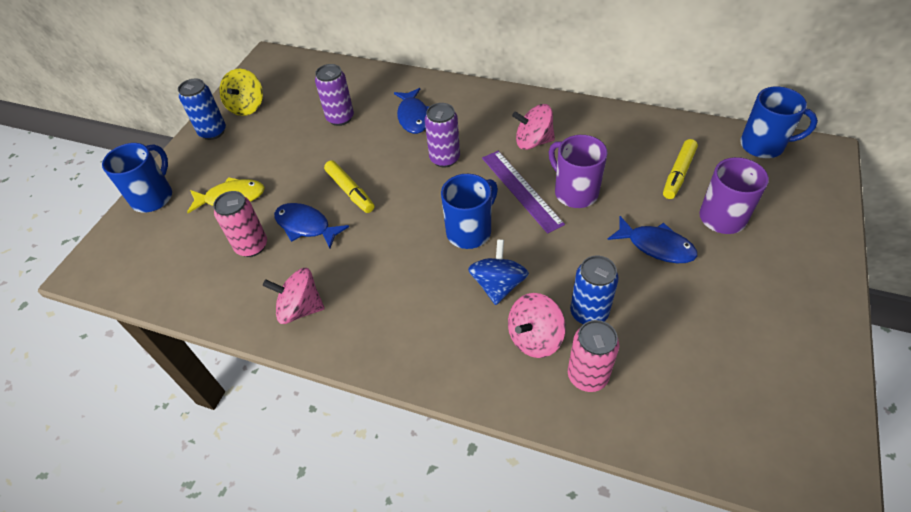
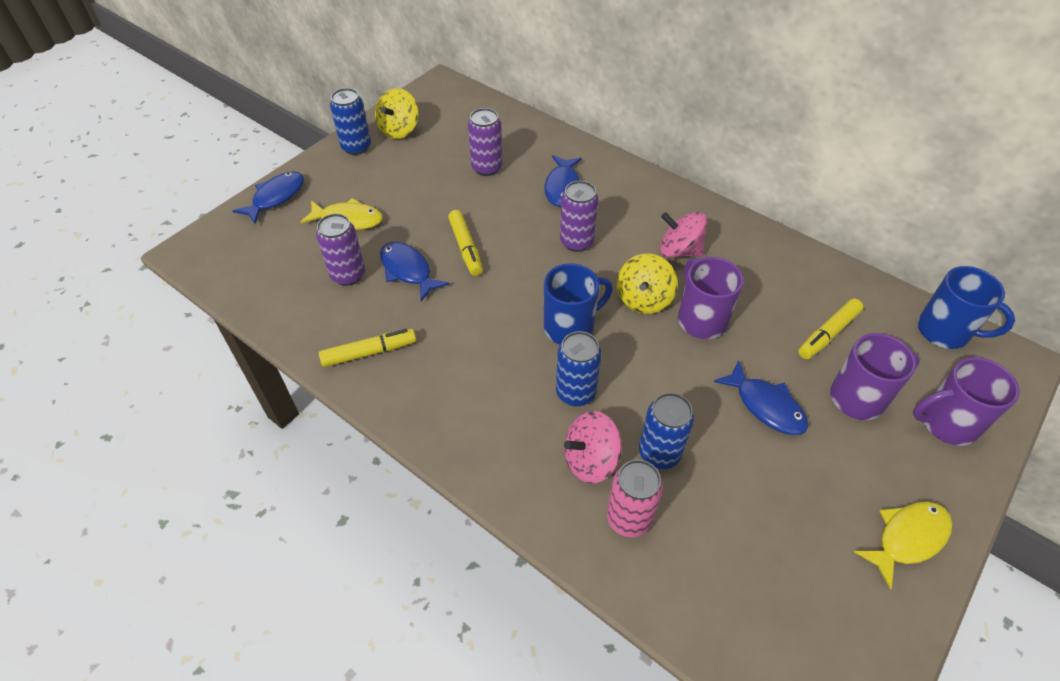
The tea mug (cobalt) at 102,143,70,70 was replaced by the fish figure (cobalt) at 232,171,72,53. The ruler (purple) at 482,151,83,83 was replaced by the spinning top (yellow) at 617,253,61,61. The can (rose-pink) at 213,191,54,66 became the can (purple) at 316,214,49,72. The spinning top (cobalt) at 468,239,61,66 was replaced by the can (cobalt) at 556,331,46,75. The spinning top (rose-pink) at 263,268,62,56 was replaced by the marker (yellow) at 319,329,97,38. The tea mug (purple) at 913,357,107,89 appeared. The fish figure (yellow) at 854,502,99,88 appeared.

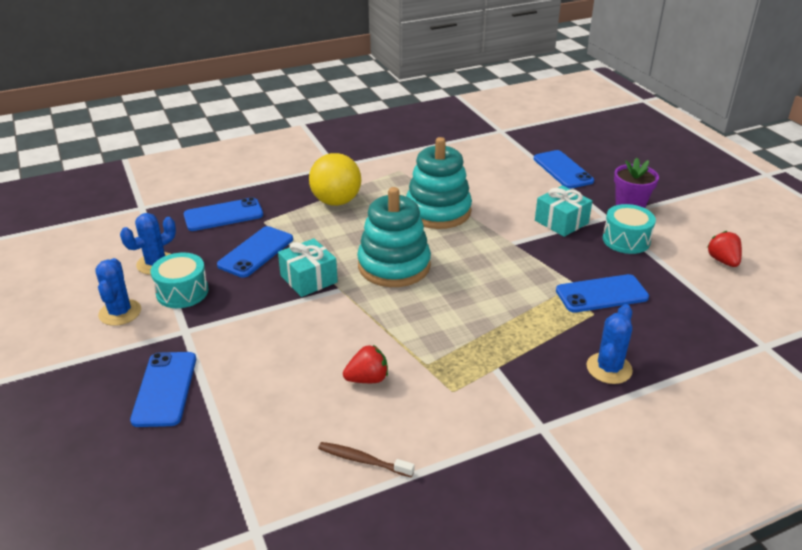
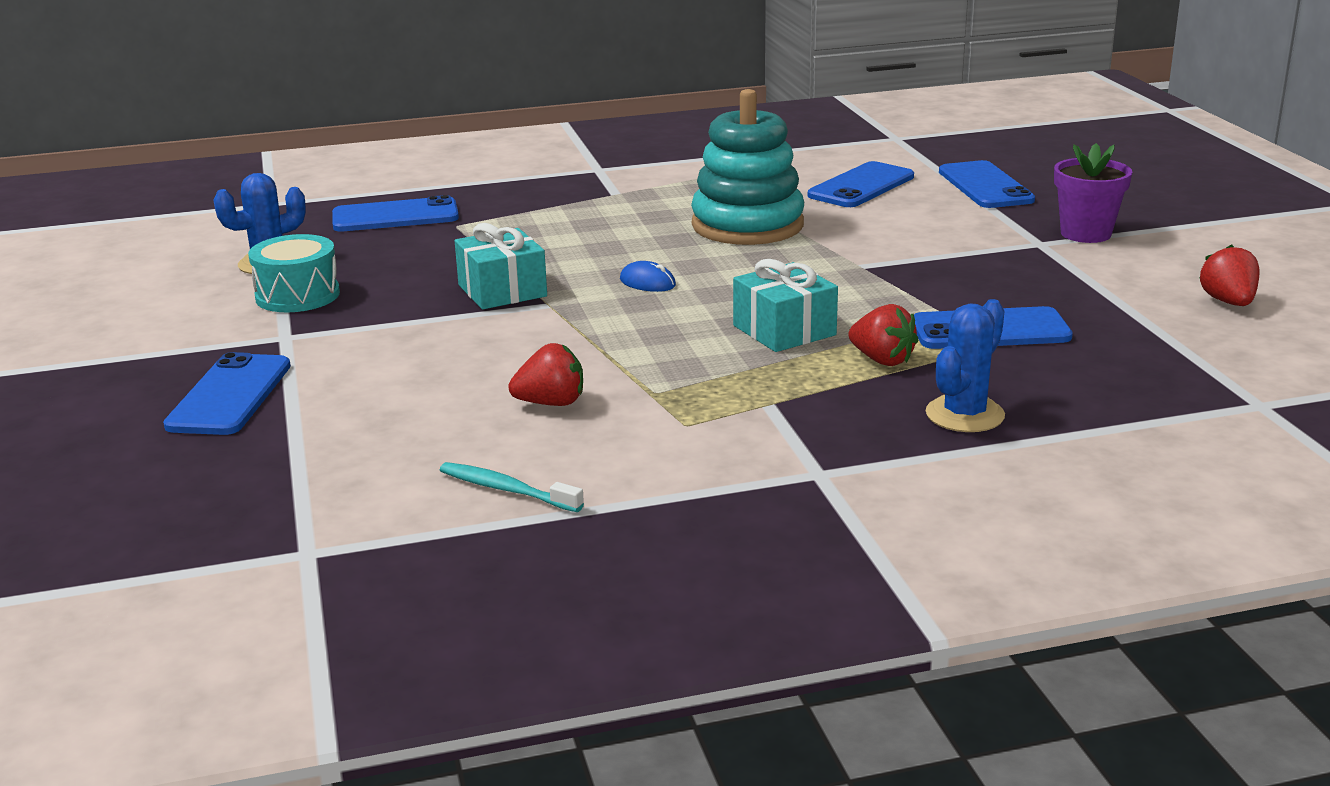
The sphere (yellow) at 309,153,52,53 disappeared. The wrapped gift (turquoise) moved from 535,185,57,52 to 733,259,105,93. The ring stacker (turquoise) at 357,187,74,100 was replaced by the computer mouse (cobalt) at 620,261,56,31. The toy drum (turquoise) at 602,204,54,50 disappeared. The mobile phone (cobalt) moved from 217,226,76,52 to 808,161,106,46. The prickly plant (cobalt) at 95,258,46,68 disappeared. The tooth brush (brown) at 318,442,97,36 became the tooth brush (turquoise) at 440,462,144,50. The berry (red) at 848,304,70,62 appeared.

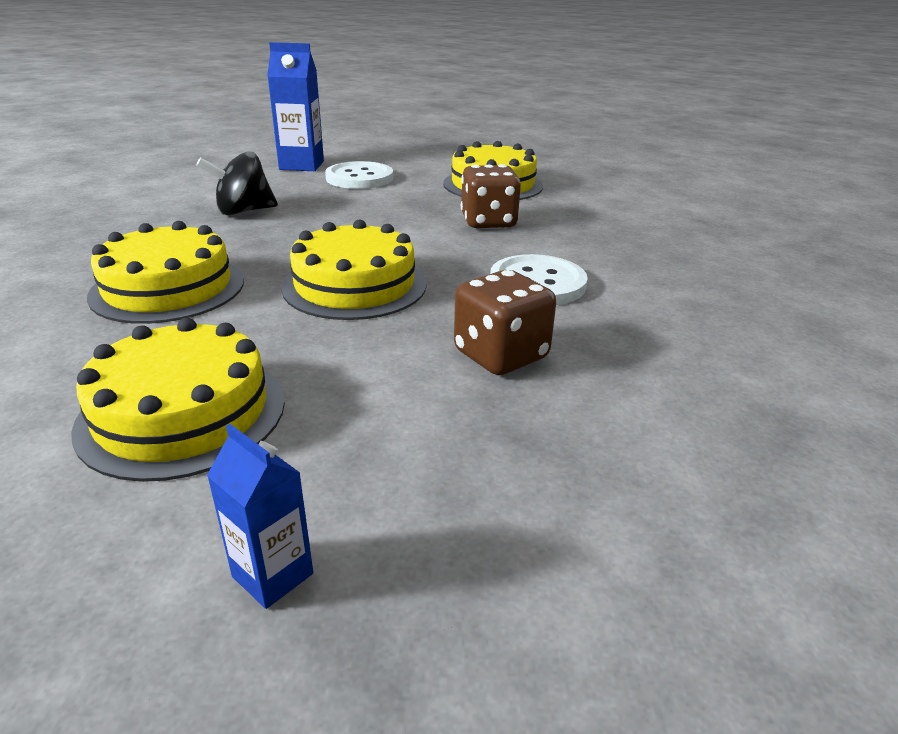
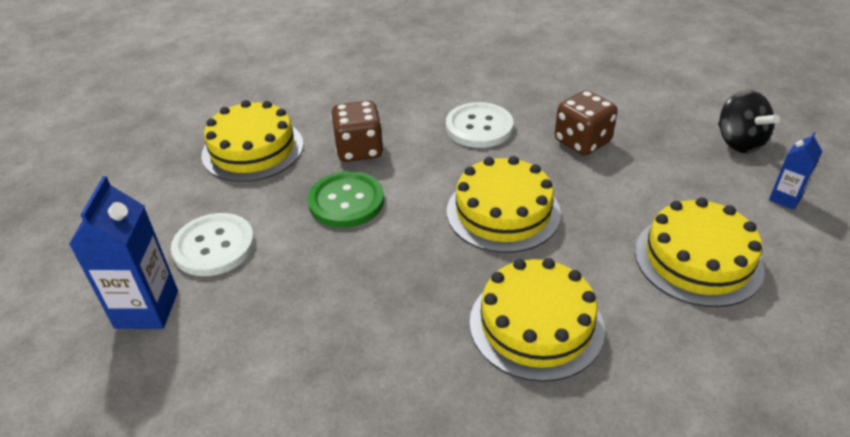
The spinning top (ebony) moved from 196,151,82,64 to 718,90,62,63. The sewing button (emerald) at 308,171,76,57 appeared.

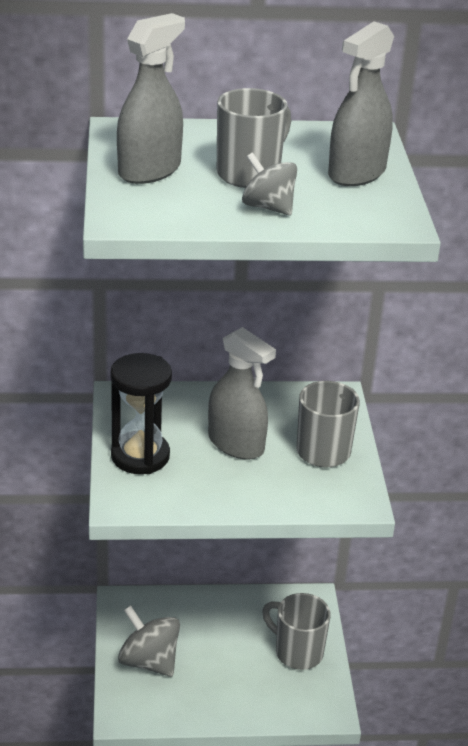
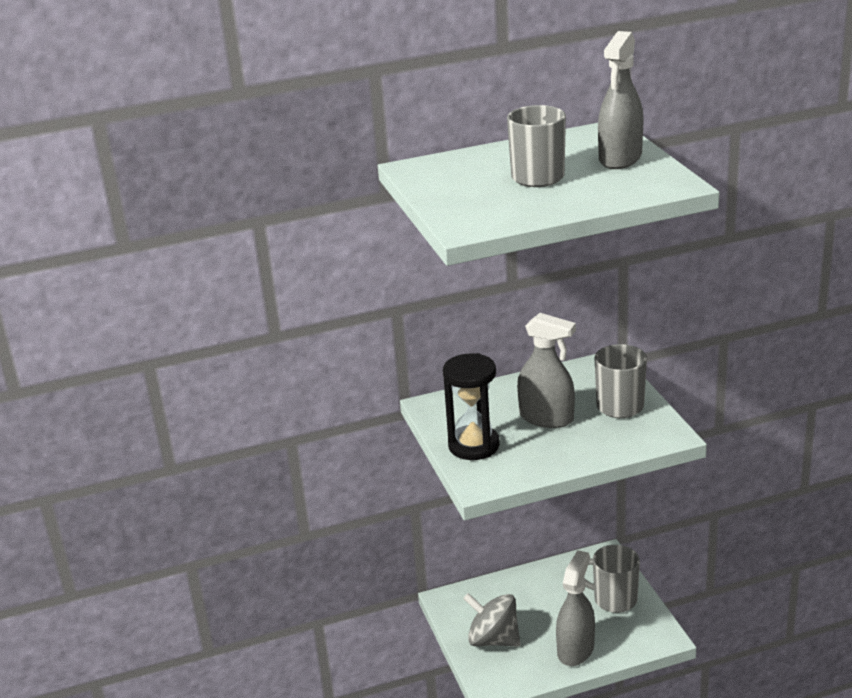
The spray cleaner (ash-grey) moved from 117,13,68,171 to 556,550,39,116. The spinning top (ash-grey) at 242,152,55,63 disappeared.

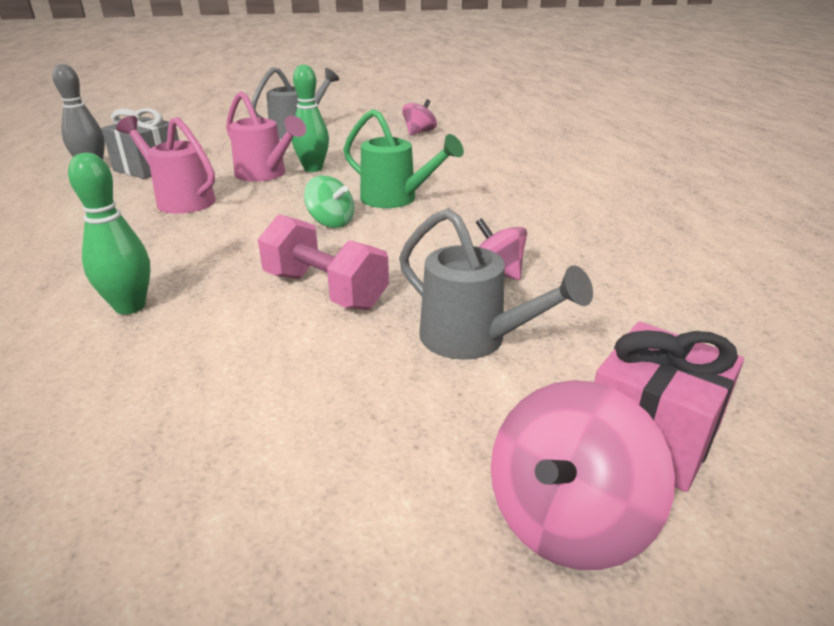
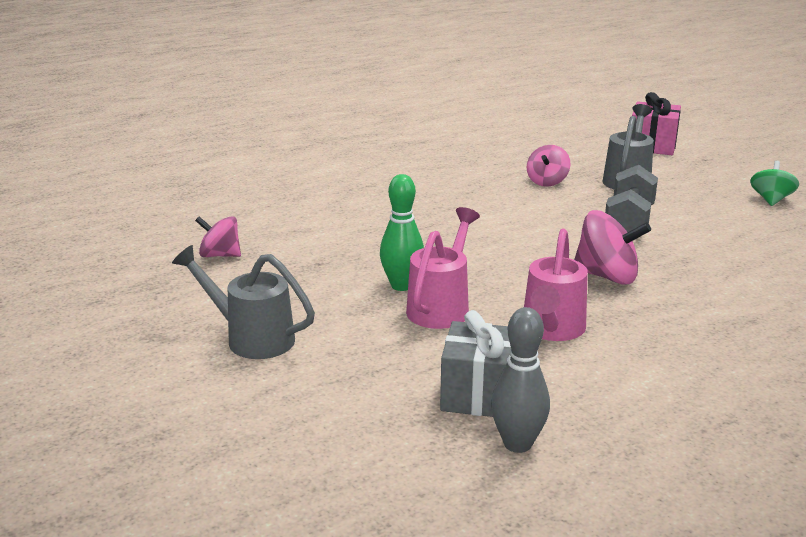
The sprinkling can (emerald) at 343,109,121,99 disappeared. The bowling pin (emerald) at 68,153,83,162 disappeared. The spinning top (emerald) moved from 304,176,51,52 to 750,161,49,45. The hand weight (rose-pink) at 258,214,131,96 became the hand weight (ash-grey) at 605,165,53,67. The spinning top (rose-pink) moved from 491,380,184,190 to 574,210,77,75.

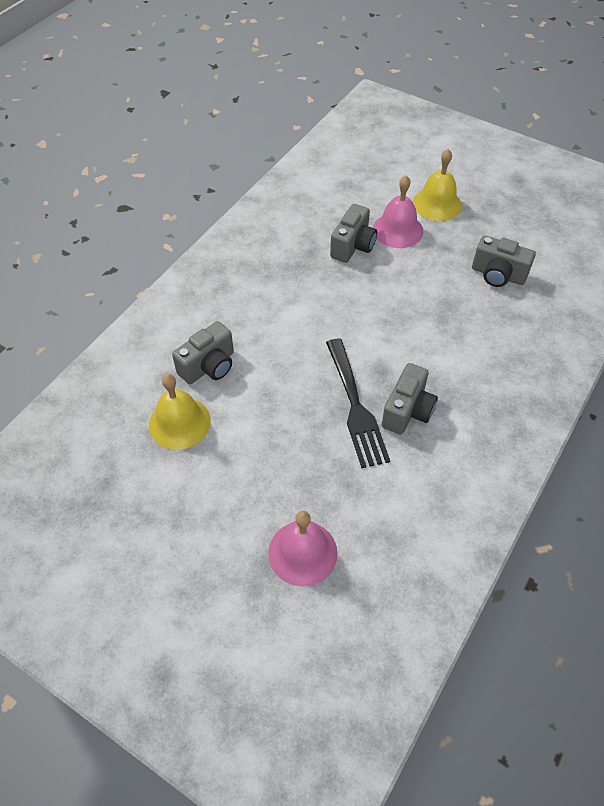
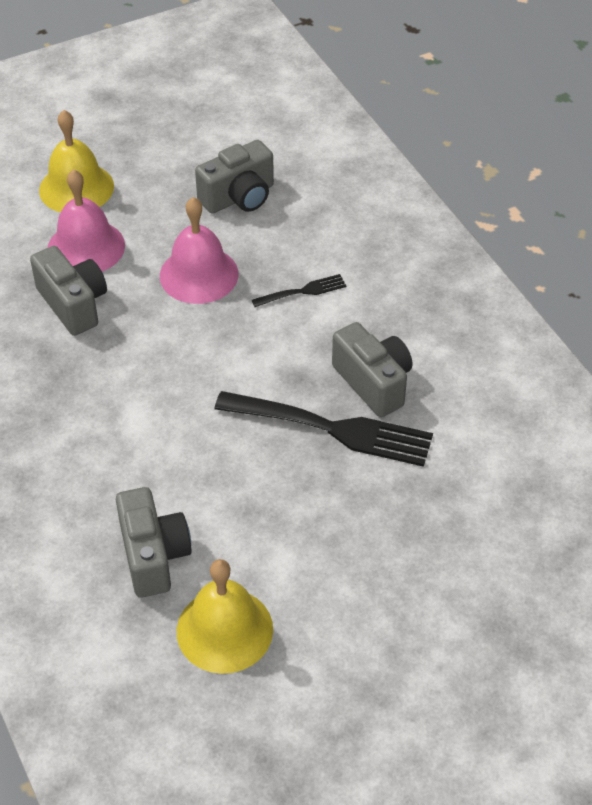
The bell (rose-pink) moved from 268,511,70,76 to 160,197,79,107. The table fork (ebony) at 252,274,94,33 appeared.

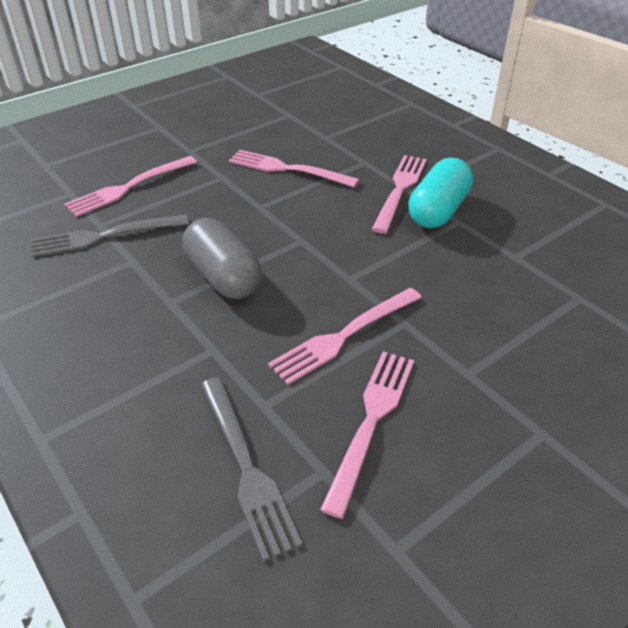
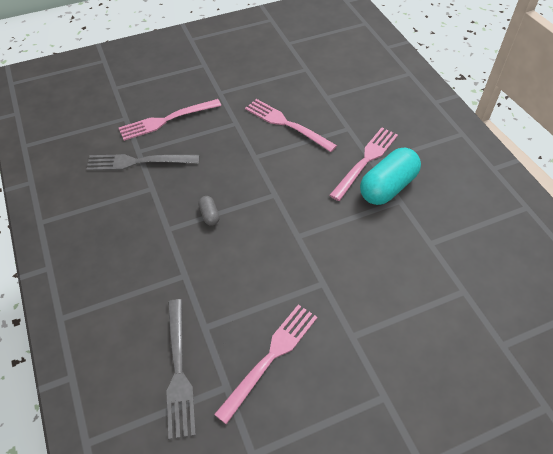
The pill (ash-grey) at 183,218,79,81 changed to 0.45 times the size. The table fork (rose-pink) at 268,288,154,97 disappeared.

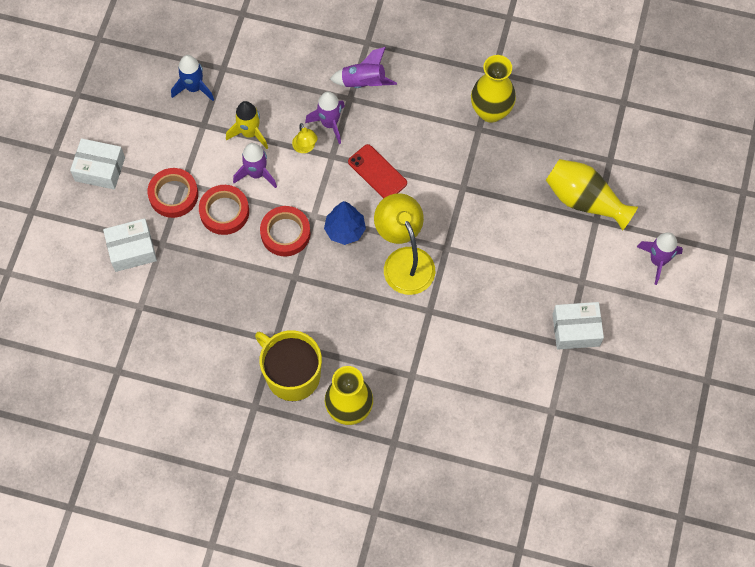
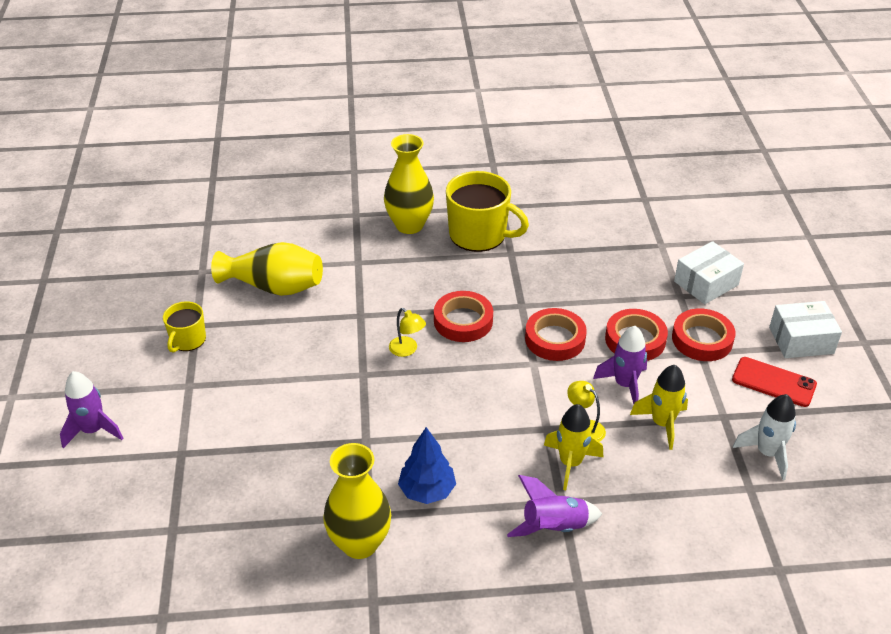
The spaceship (cobalt) at 171,55,43,46 became the spaceship (pure white) at 733,394,63,86. The spaceship (purple) at 305,91,40,53 became the spaceship (yellow) at 544,404,59,86. The mobile phone (red) moved from 348,144,59,55 to 732,357,85,50. The flower vase (yellow) moved from 546,159,92,72 to 211,242,112,54. The lamp (yellow) at 374,193,61,102 changed to 0.46 times the size. The tree (cobalt) moved from 324,201,42,44 to 398,427,58,77. The package (pure white) at 552,302,52,47 was replaced by the tea mug (yellow) at 163,301,43,52. The roll of tape (red) at 434,291,59,51 appeared.

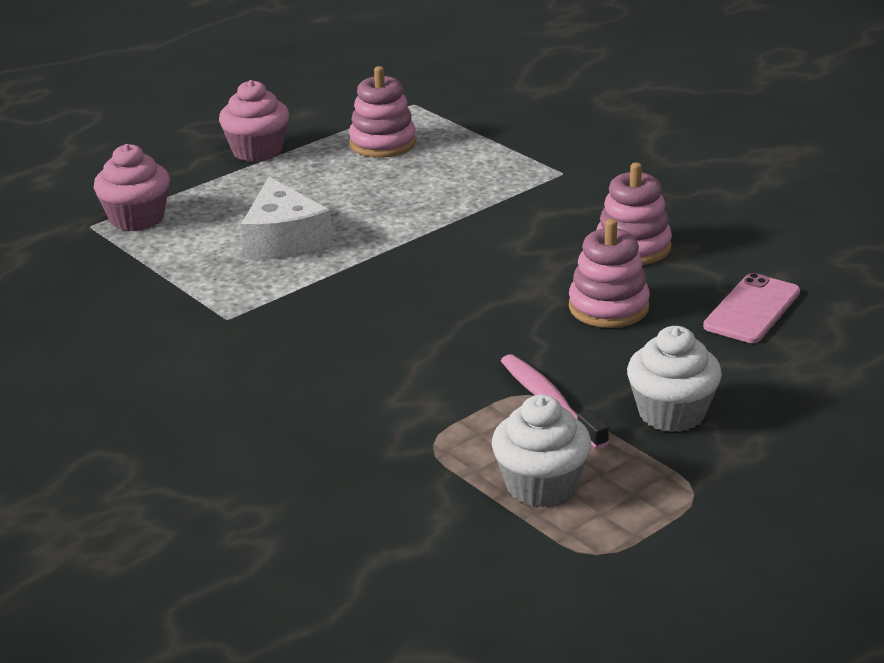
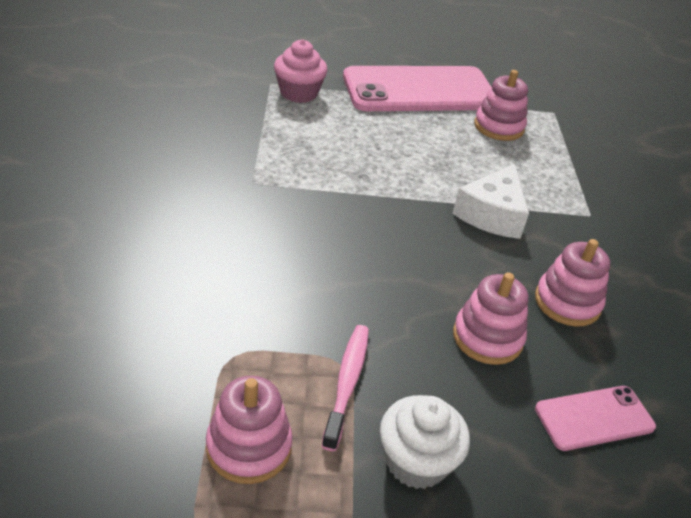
The cupcake (rose-pink) at 219,80,70,82 was replaced by the mobile phone (rose-pink) at 343,66,148,45. The cheese (pure white) moved from 241,177,92,83 to 452,164,77,75. The cupcake (pure white) at 492,395,99,112 was replaced by the ring stacker (rose-pink) at 206,376,87,108.

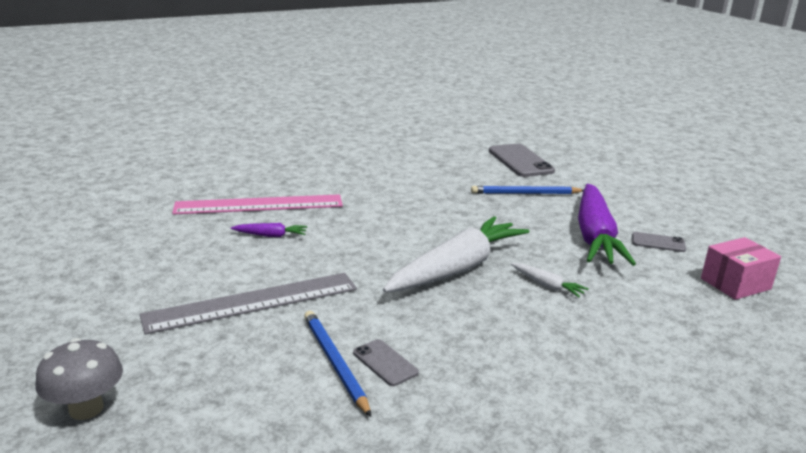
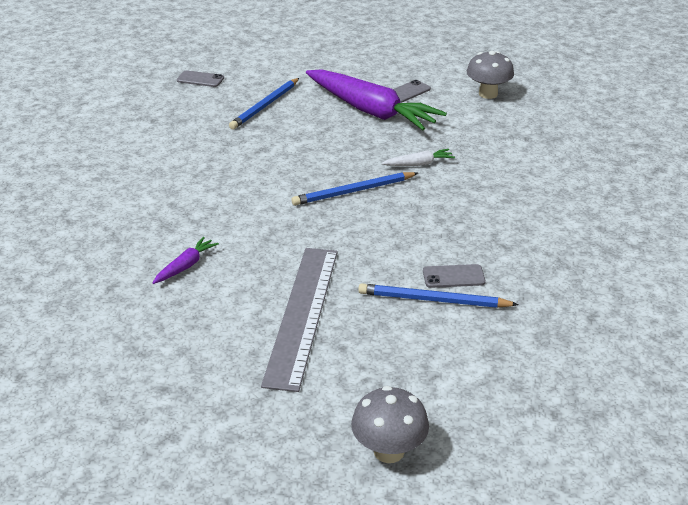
The mobile phone (ash-grey) at 489,144,66,33 changed to 0.53 times the size. The ruler (rose-pink) at 172,194,171,21 disappeared. The root vegetable (pure white) at 383,216,146,76 was replaced by the lead pencil (cobalt) at 291,172,127,34. The package (rose-pink) at 701,237,80,63 was replaced by the fungus (ash-grey) at 467,51,47,48.

